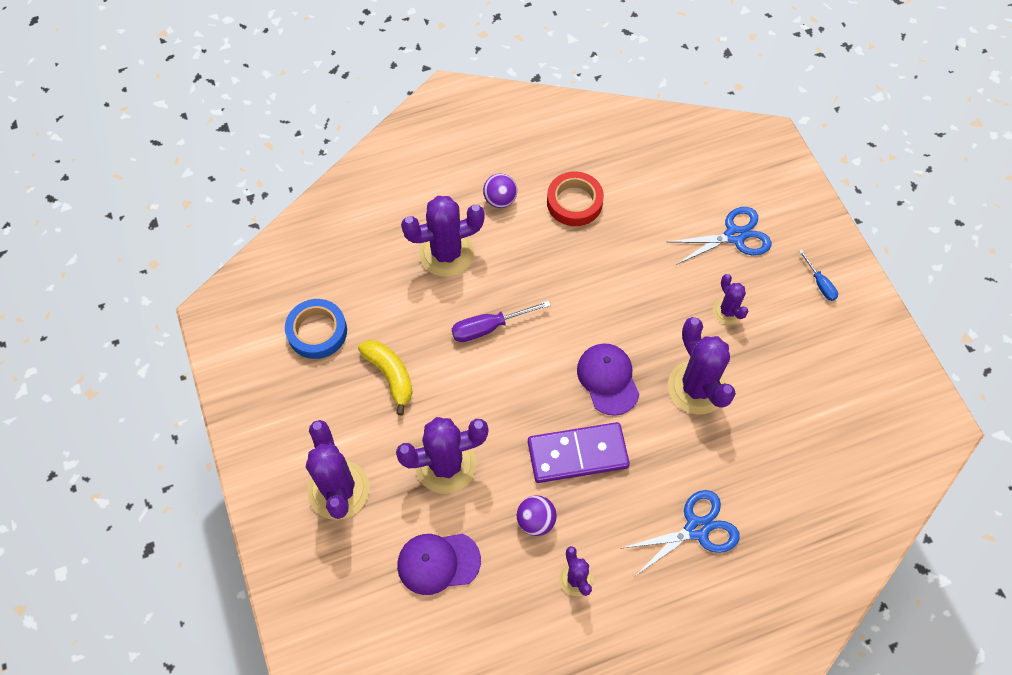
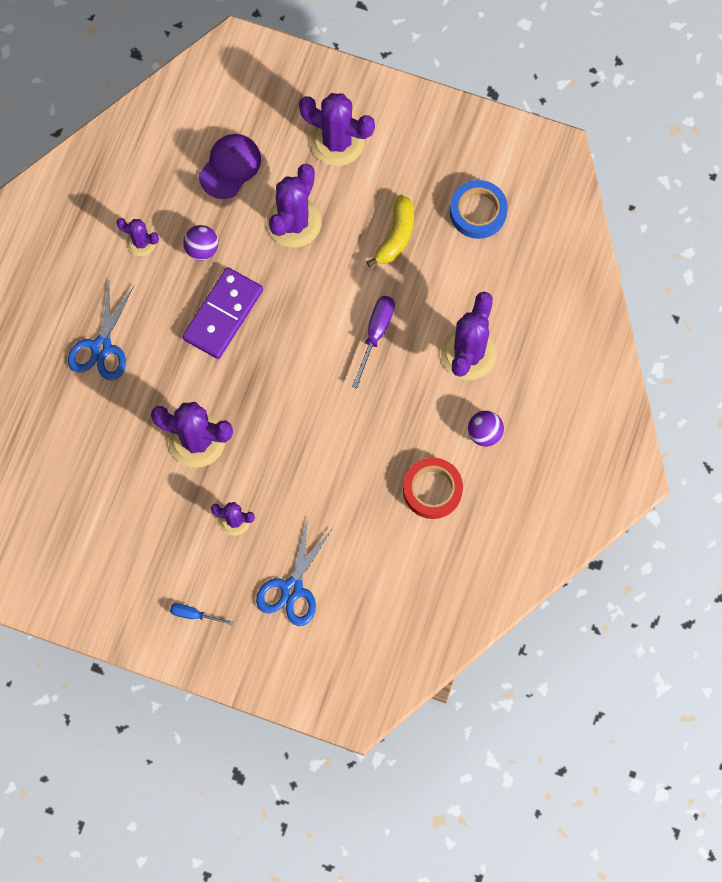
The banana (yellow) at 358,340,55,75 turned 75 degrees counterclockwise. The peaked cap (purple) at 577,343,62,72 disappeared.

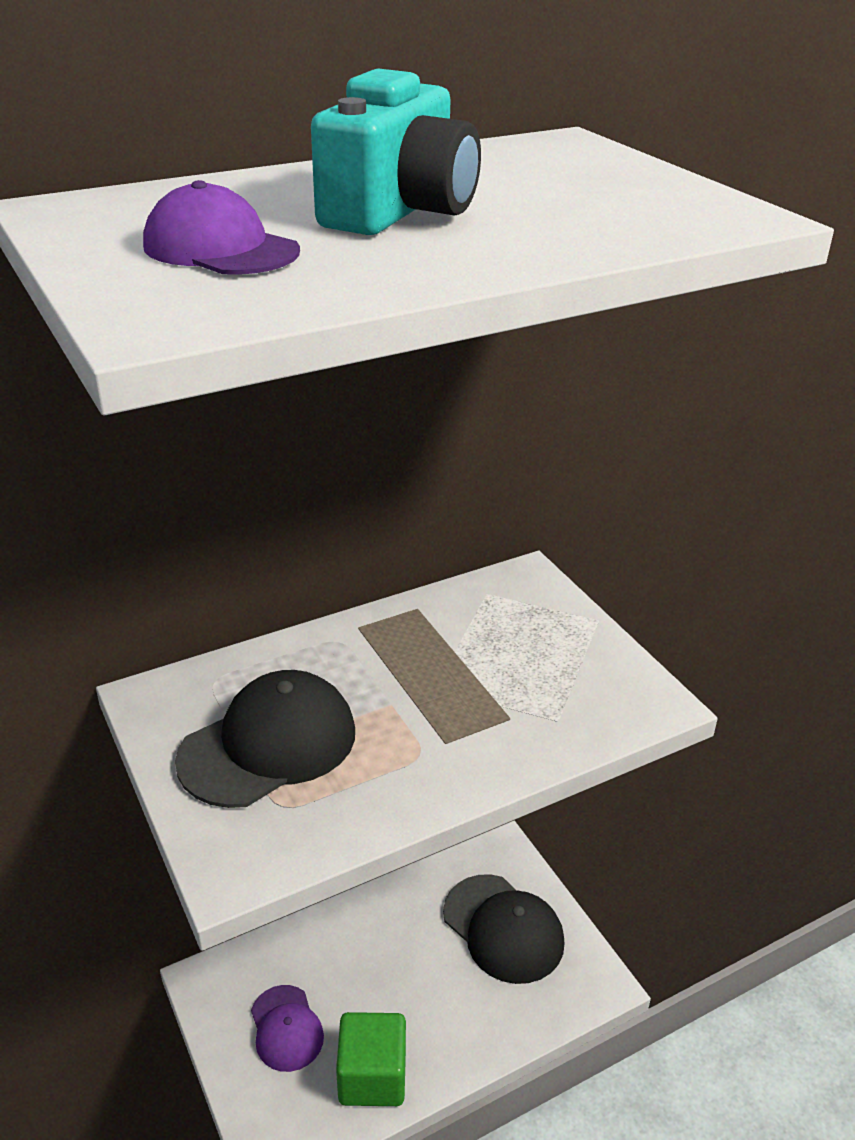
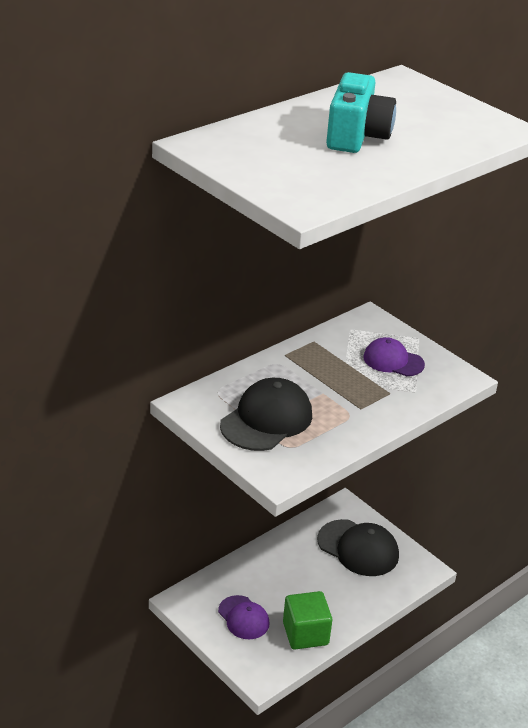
The peaked cap (purple) moved from 143,180,157,95 to 363,337,62,39.

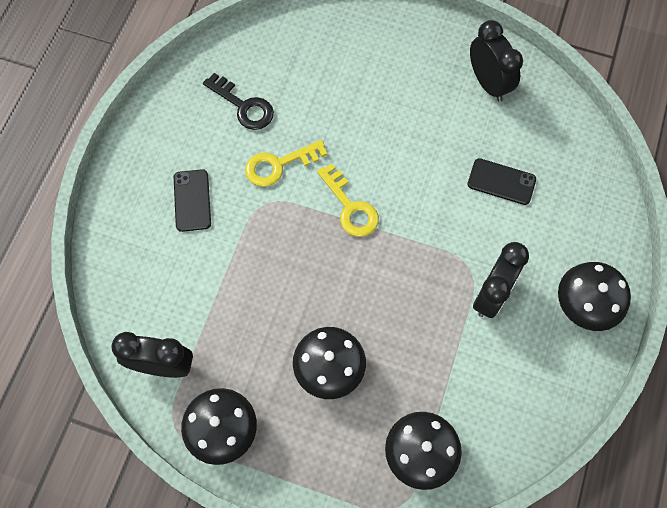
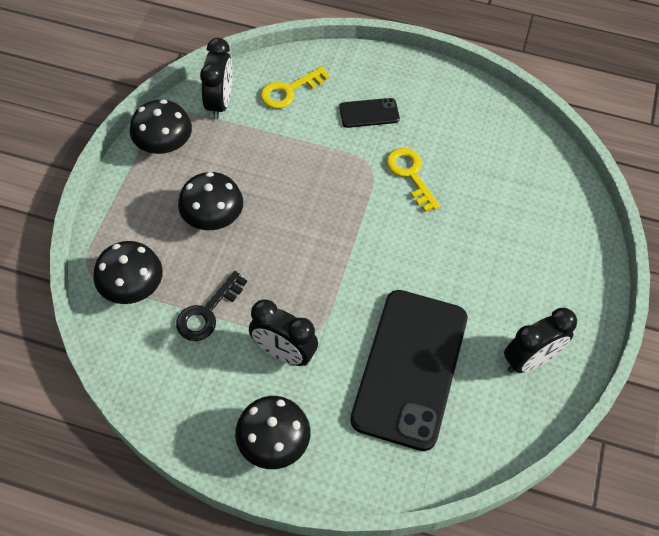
The latchkey (ebony) moved from 203,73,71,57 to 176,271,71,70. The mobile phone (ebony) at 468,158,68,47 changed to 2.34 times the size. The latchkey (yellow) moved from 317,163,62,74 to 260,66,70,43.

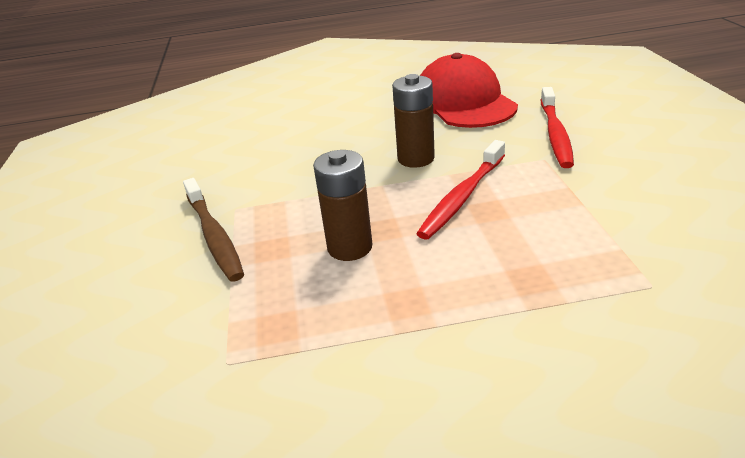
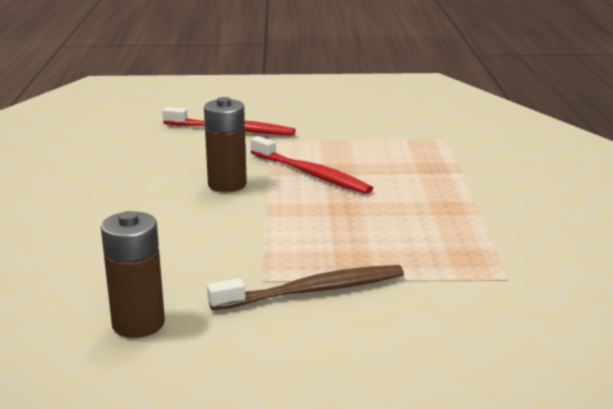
The peaked cap (red) at 420,53,98,75 disappeared. The AA battery (brown) moved from 313,150,59,111 to 101,211,64,127.

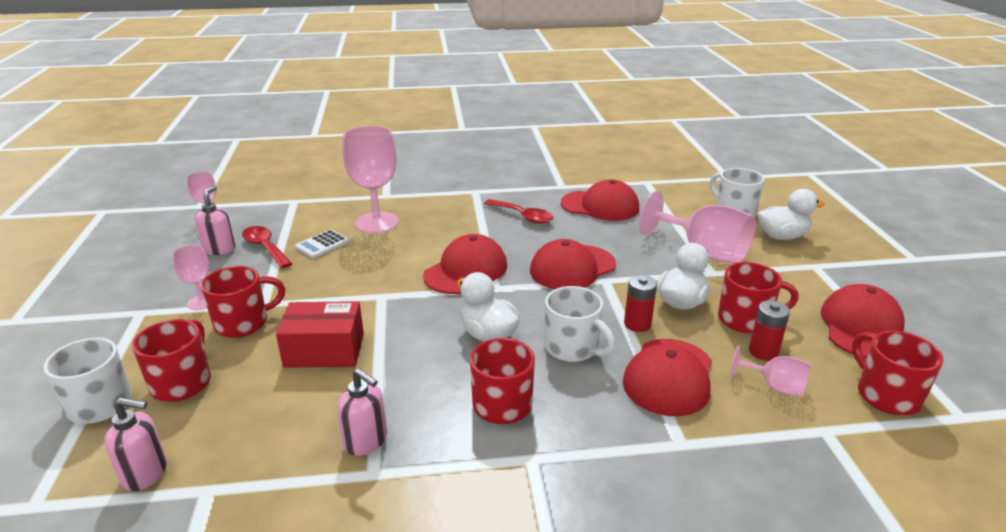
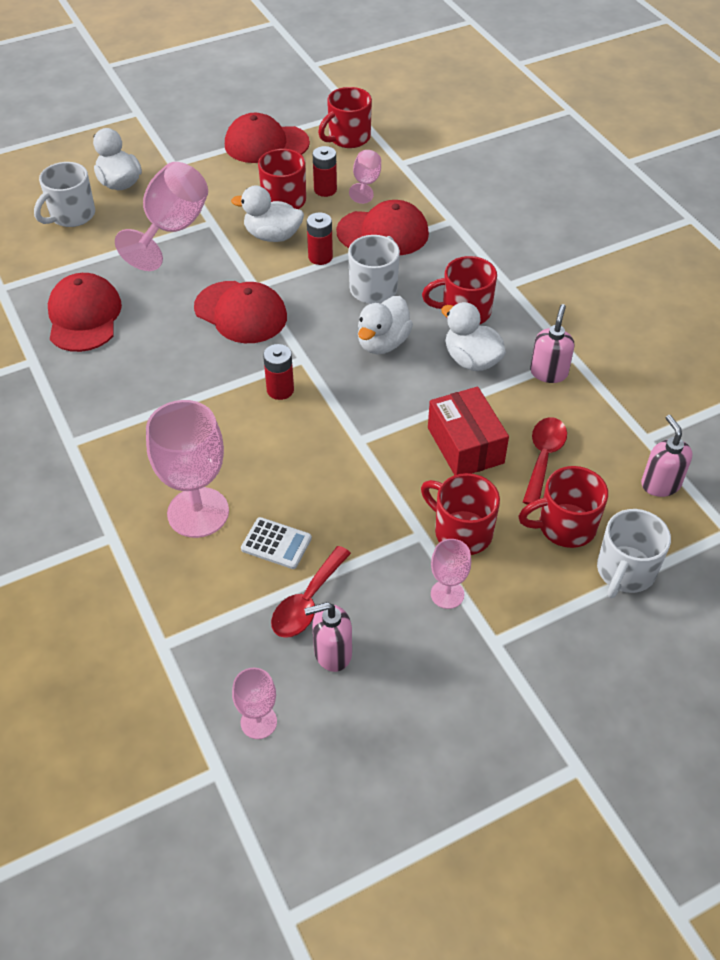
The tablespoon (red) moved from 484,199,69,25 to 523,417,44,88. The peaked cap (red) at 423,234,84,60 was replaced by the AA battery (red) at 263,344,31,56. The rubber duck (pure white) at 441,302,65,69 appeared.

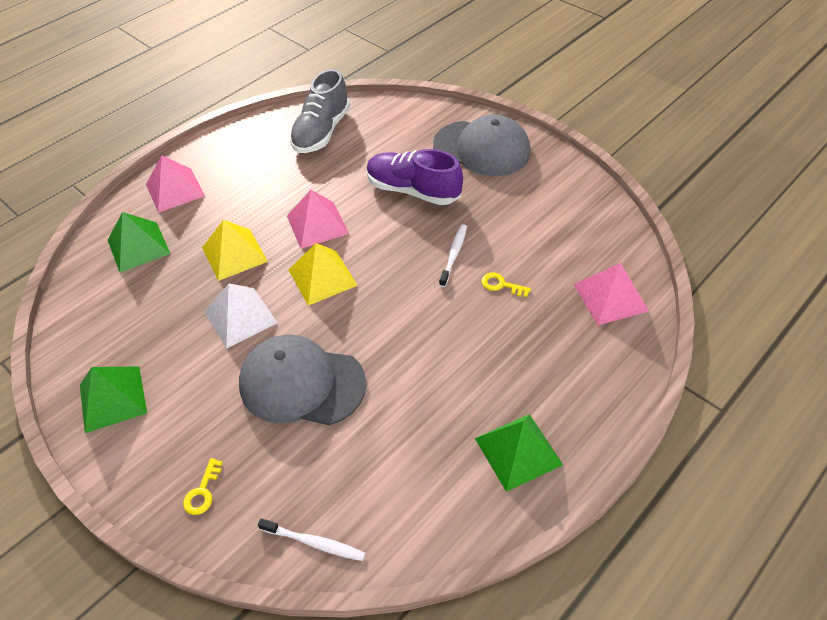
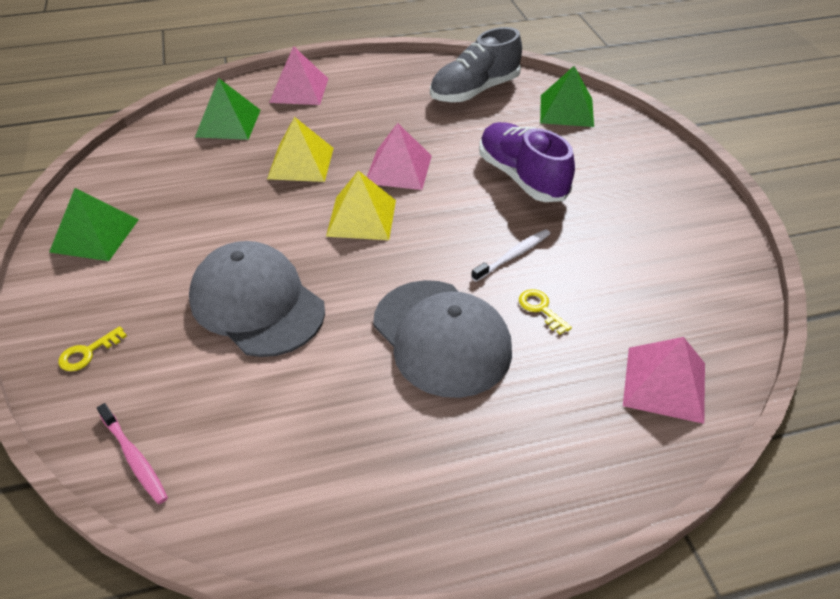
The peaked cap (ash-grey) moved from 433,115,98,61 to 373,280,139,118. The pyramid shape (pure white) at 204,284,74,65 disappeared. The pyramid shape (emerald) moved from 475,414,88,78 to 540,66,54,61. The tooth brush (pure white) at 258,518,107,43 became the tooth brush (rose-pink) at 97,403,71,101.

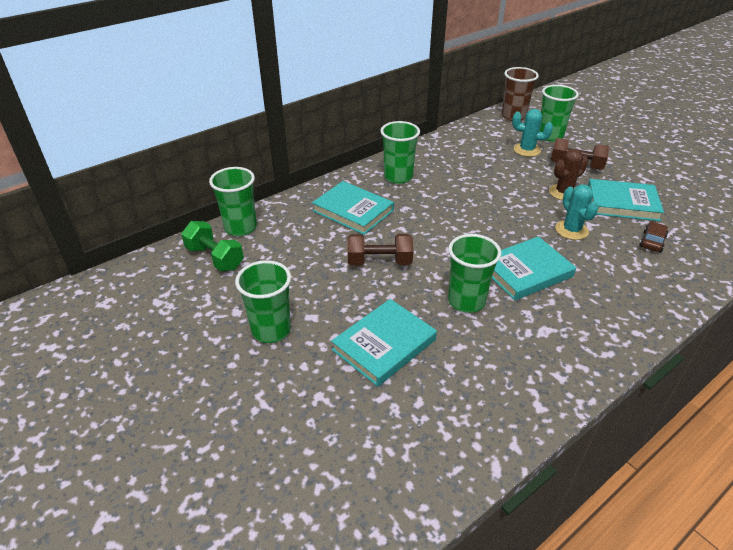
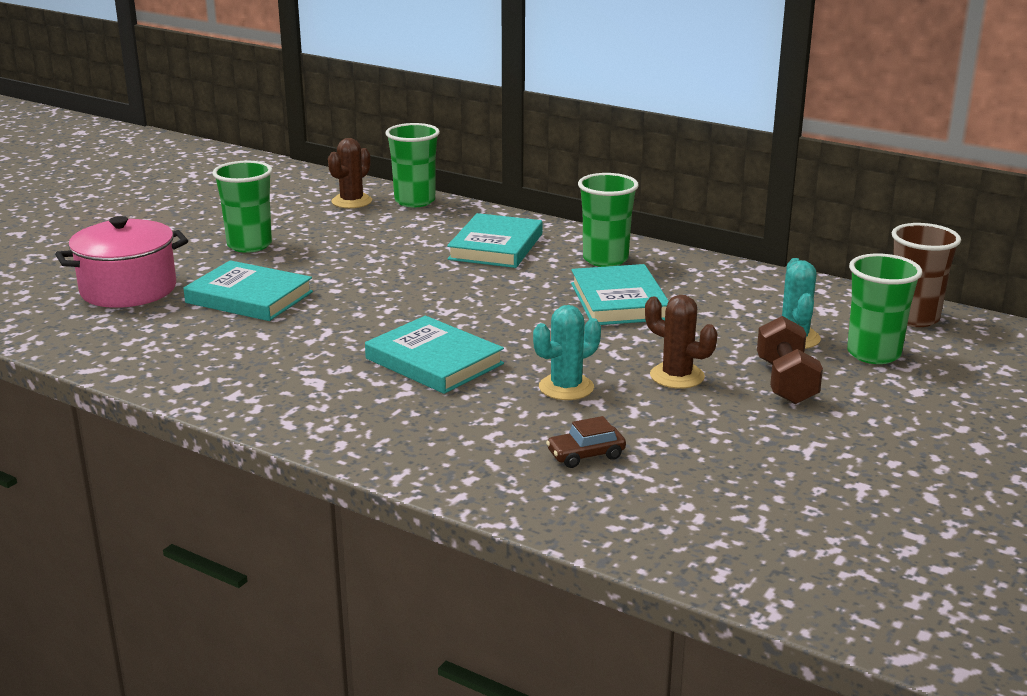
The hardback (turquoise) moved from 588,179,76,42 to 571,264,98,61. The hand weight (emerald) at 181,221,63,50 was replaced by the prickly plant (brown) at 328,138,44,70. The toy car (brown) at 639,222,29,31 turned 150 degrees clockwise. The hand weight (brown) at 348,234,65,32 disappeared. The tumbler (emerald) at 448,234,53,79 disappeared. The stockpot (rose-pink) at 55,216,133,92 appeared.

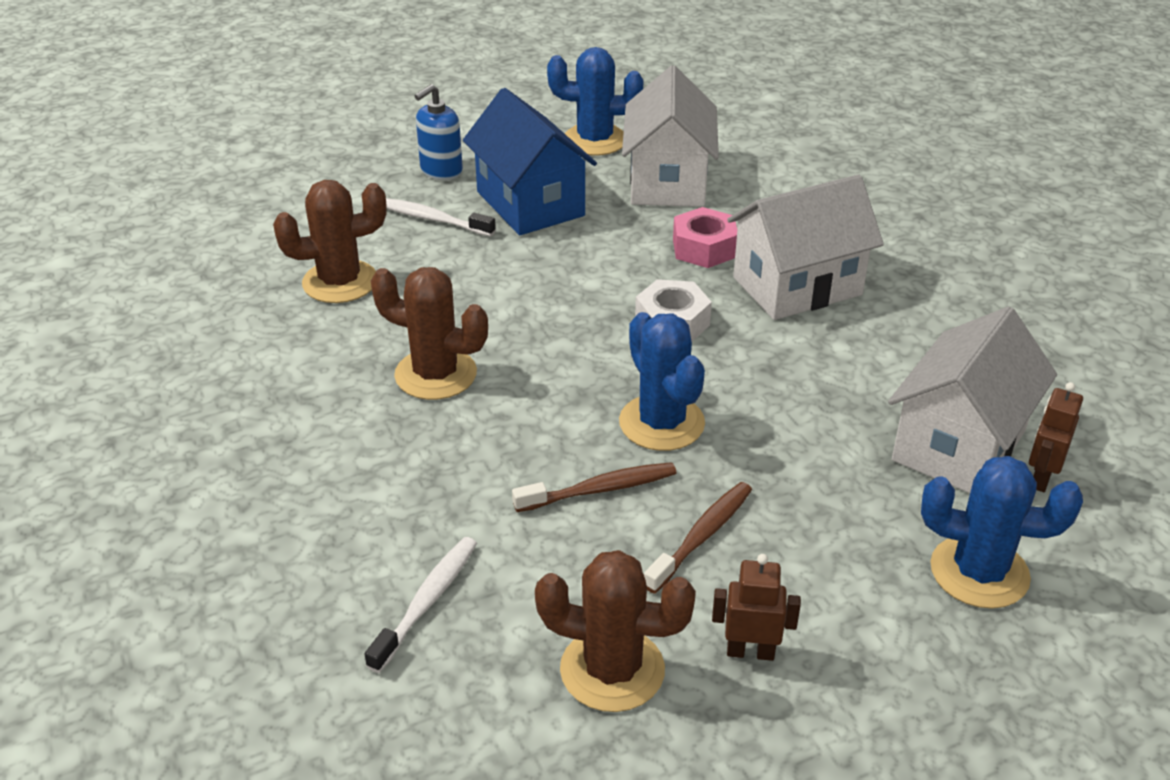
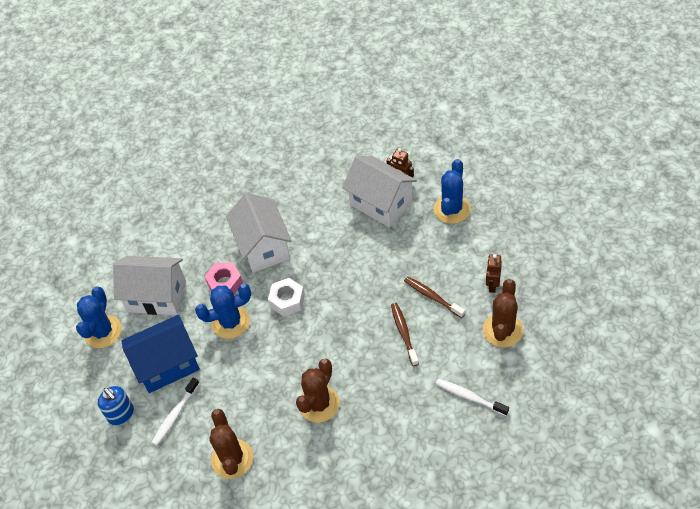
The prickly plant (cobalt) moved from 619,312,86,139 to 195,283,56,56.

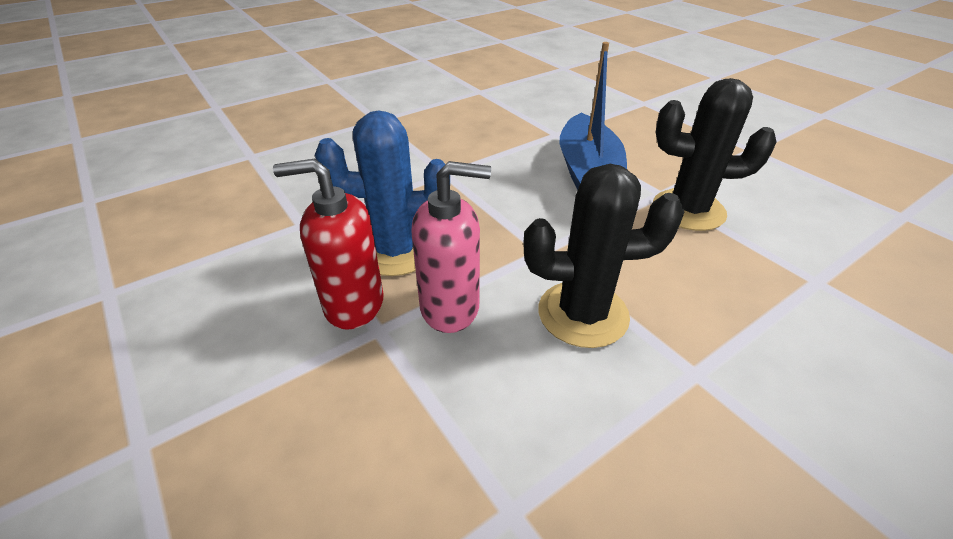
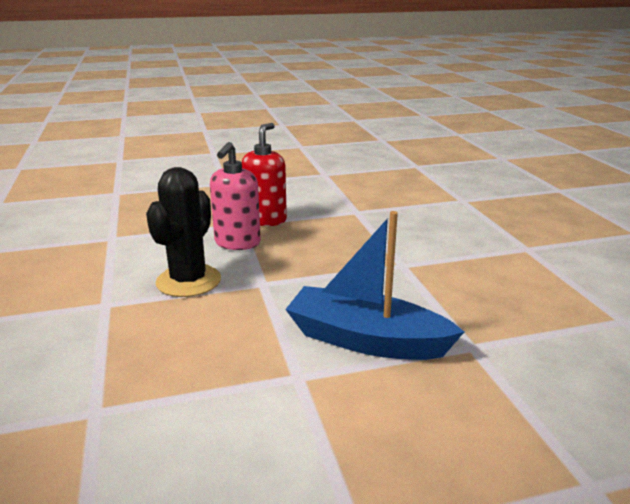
The prickly plant (ebony) at 653,78,124,153 disappeared. The prickly plant (cobalt) at 315,110,135,166 disappeared.

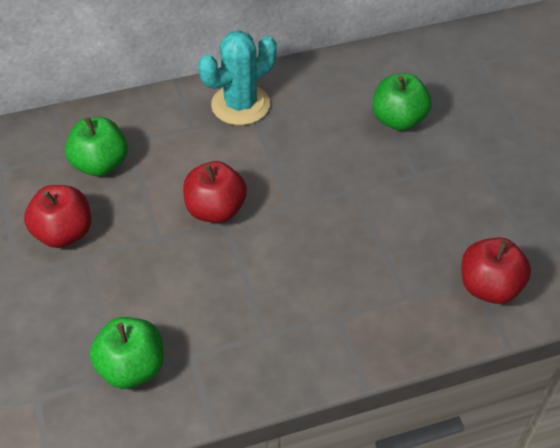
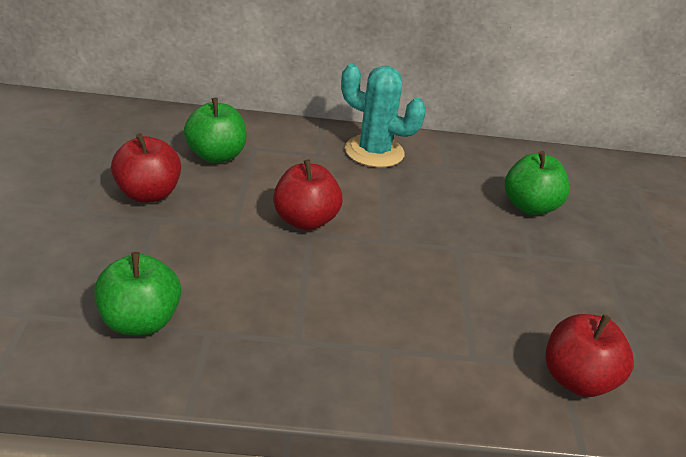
The prickly plant (turquoise) at 198,30,78,95 turned 45 degrees clockwise.

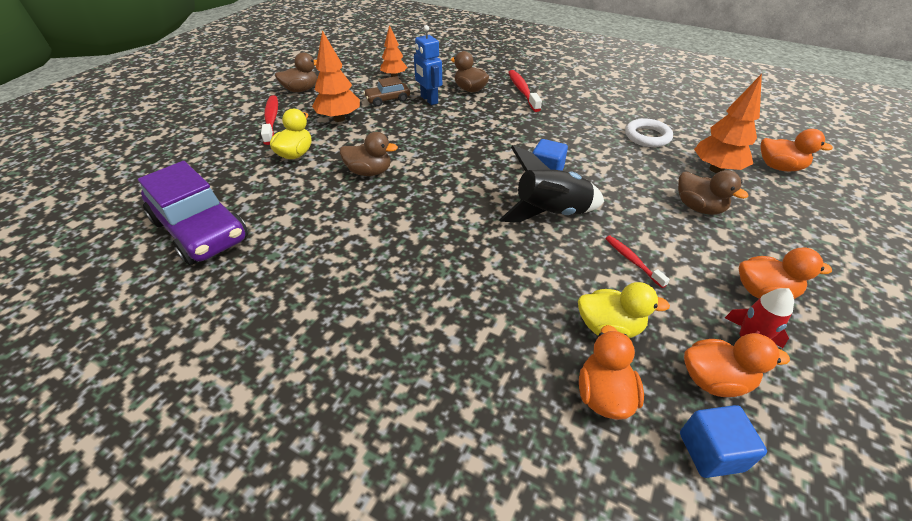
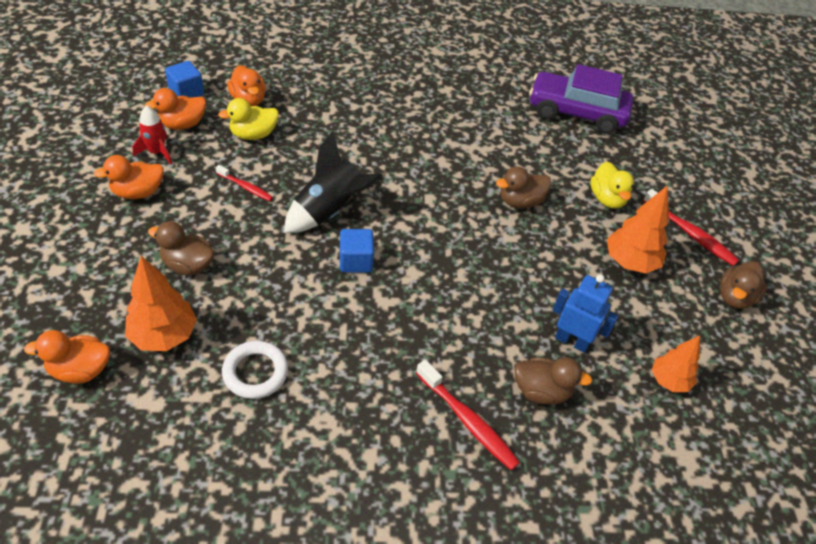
The toy car (brown) at 363,76,47,31 disappeared.

